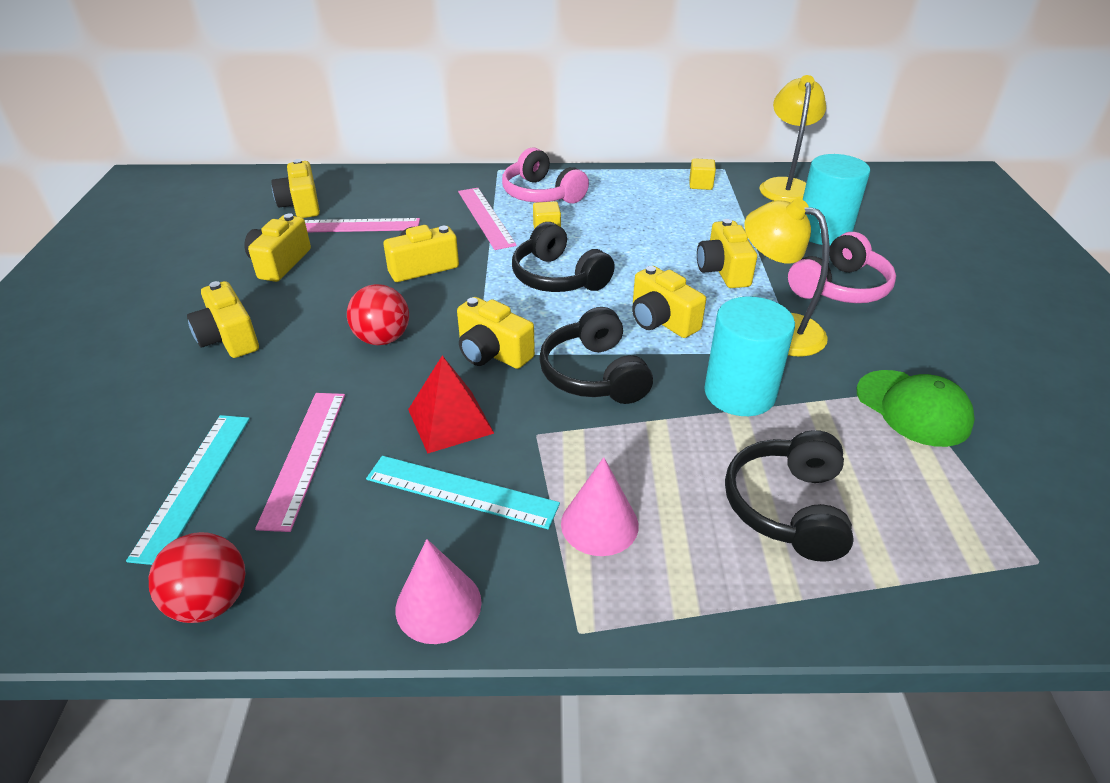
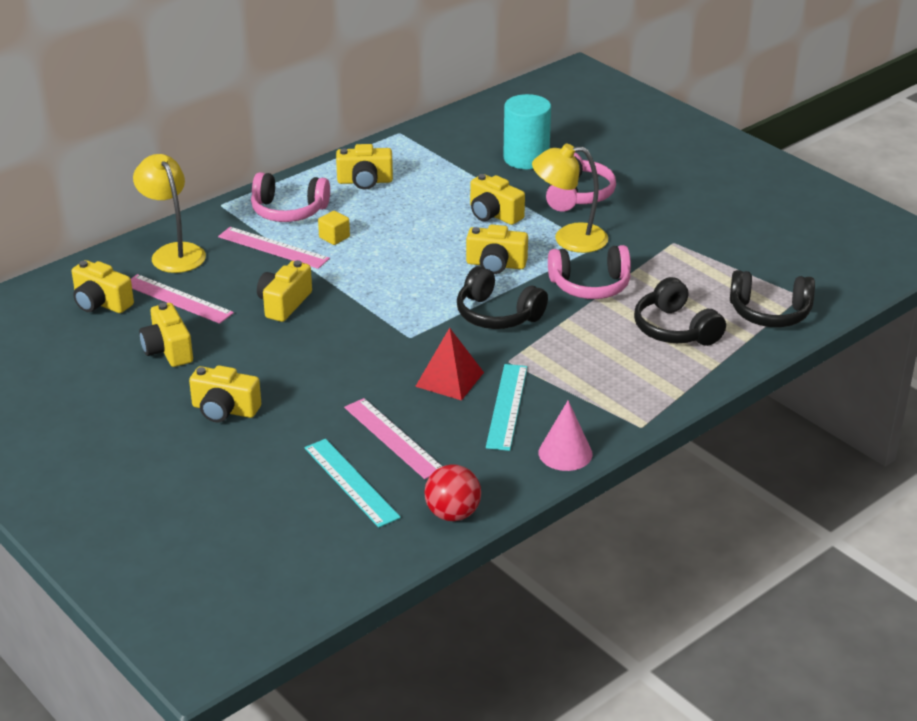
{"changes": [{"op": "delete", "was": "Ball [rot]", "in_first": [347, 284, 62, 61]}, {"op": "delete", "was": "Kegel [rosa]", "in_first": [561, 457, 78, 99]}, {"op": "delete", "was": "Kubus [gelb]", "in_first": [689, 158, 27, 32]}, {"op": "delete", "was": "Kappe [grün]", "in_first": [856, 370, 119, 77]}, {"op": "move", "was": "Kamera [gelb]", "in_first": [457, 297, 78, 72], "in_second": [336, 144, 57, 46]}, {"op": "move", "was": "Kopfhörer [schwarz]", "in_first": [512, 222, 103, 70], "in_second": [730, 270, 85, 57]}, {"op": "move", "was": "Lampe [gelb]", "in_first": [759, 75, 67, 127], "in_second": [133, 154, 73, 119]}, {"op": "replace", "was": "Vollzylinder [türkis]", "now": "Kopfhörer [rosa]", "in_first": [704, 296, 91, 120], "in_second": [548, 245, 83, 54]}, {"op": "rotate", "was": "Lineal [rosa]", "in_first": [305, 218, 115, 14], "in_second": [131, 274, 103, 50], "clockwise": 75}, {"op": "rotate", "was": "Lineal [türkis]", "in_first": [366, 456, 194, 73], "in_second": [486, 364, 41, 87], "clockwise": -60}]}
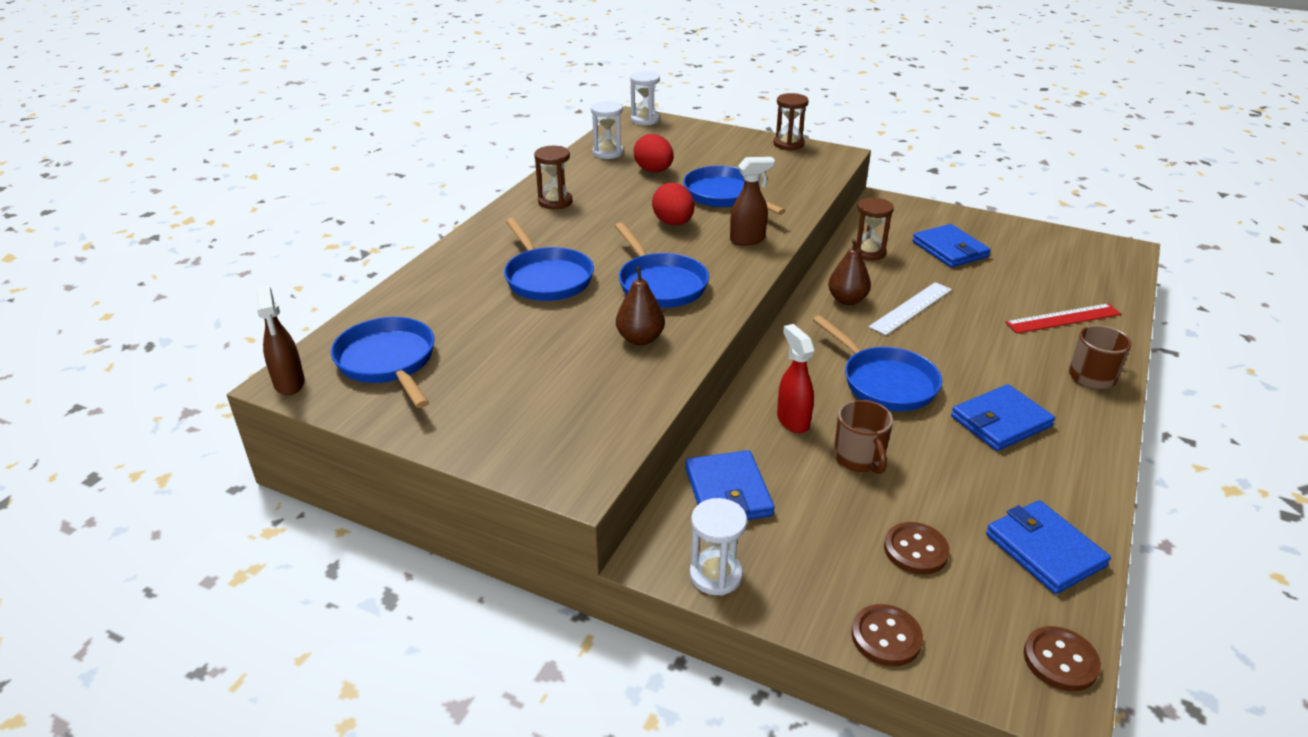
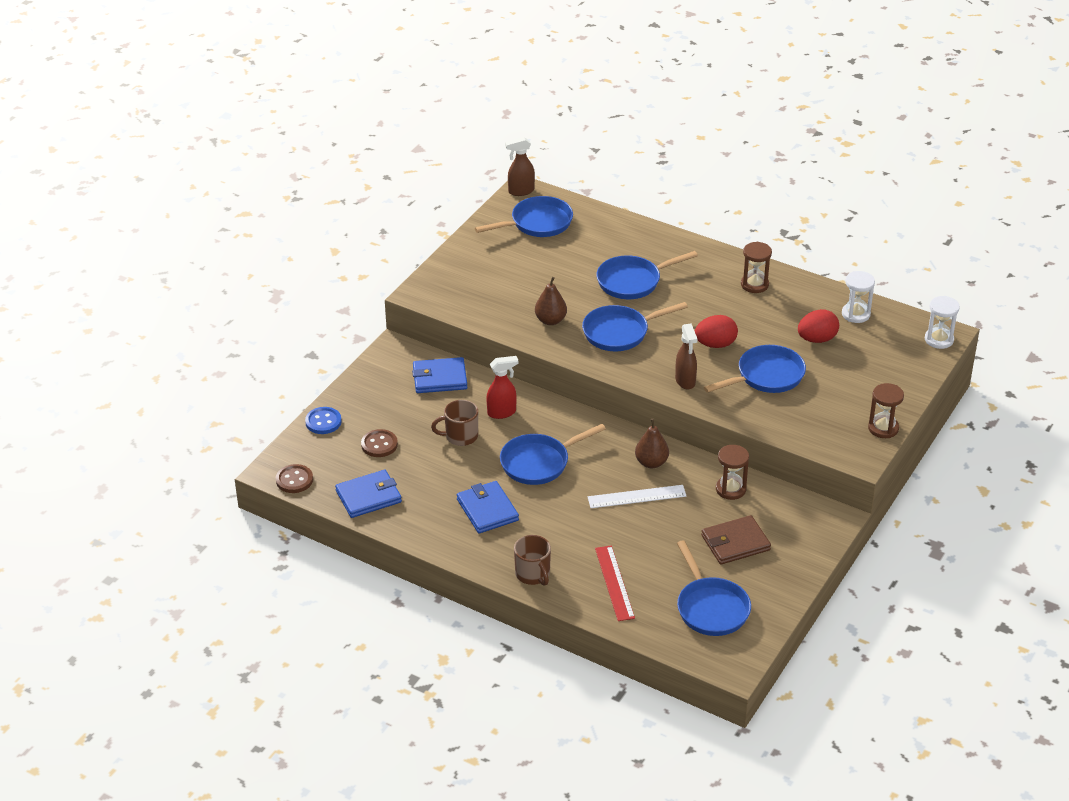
{"changes": [{"op": "delete", "was": "Sanduhr [weiß]", "in_first": [690, 498, 57, 98]}, {"op": "insert", "now": "Pfanne [blau]", "in_second": [677, 540, 74, 96]}, {"op": "recolor", "was": "Knopf [braun]", "now": "Knopf [blau]", "in_first": [851, 604, 72, 62], "in_second": [305, 407, 37, 27]}, {"op": "recolor", "was": "Geldbörse [blau]", "now": "Geldbörse [braun]", "in_first": [912, 224, 79, 44], "in_second": [701, 515, 70, 50]}, {"op": "rotate", "was": "Lineal [weiß]", "in_first": [869, 282, 83, 53], "in_second": [588, 485, 99, 23], "clockwise": -60}]}
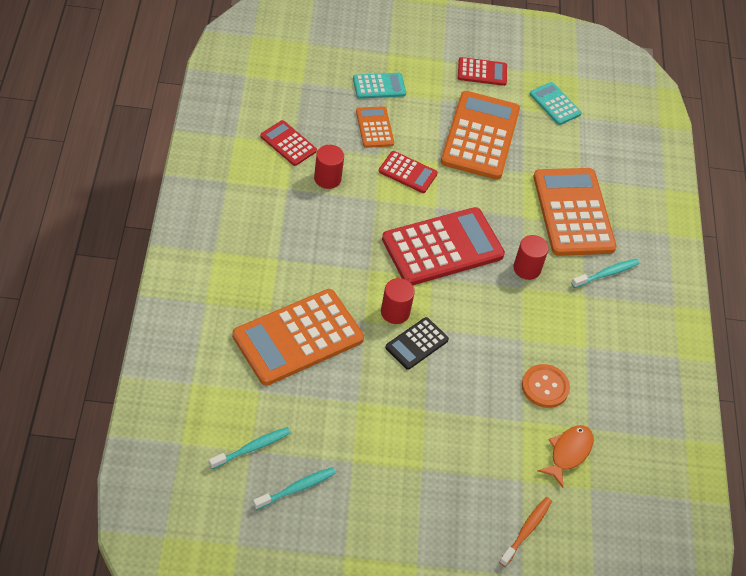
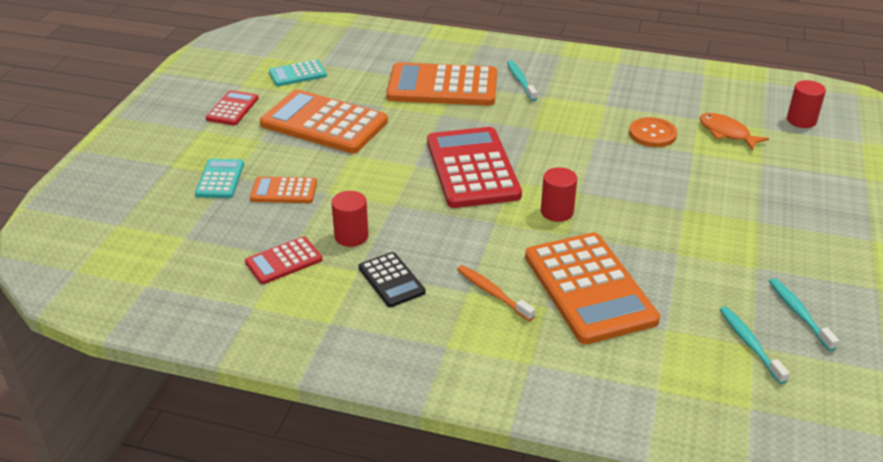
{"changes": [{"op": "delete", "was": "Taschenrechner [rot]", "in_first": [379, 151, 59, 42]}, {"op": "move", "was": "Taschenrechner [schwarz]", "in_first": [385, 317, 64, 53], "in_second": [358, 252, 68, 55]}, {"op": "move", "was": "Zahnbürste [orange]", "in_first": [499, 497, 53, 70], "in_second": [457, 265, 78, 56]}, {"op": "move", "was": "Vollzylinder [rot]", "in_first": [513, 235, 36, 45], "in_second": [787, 80, 39, 48]}]}
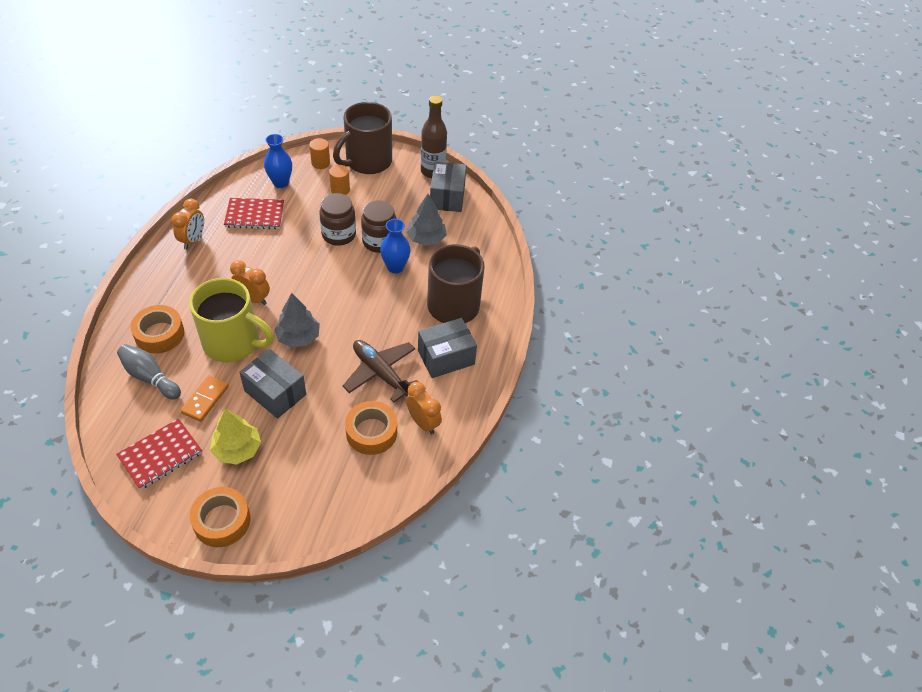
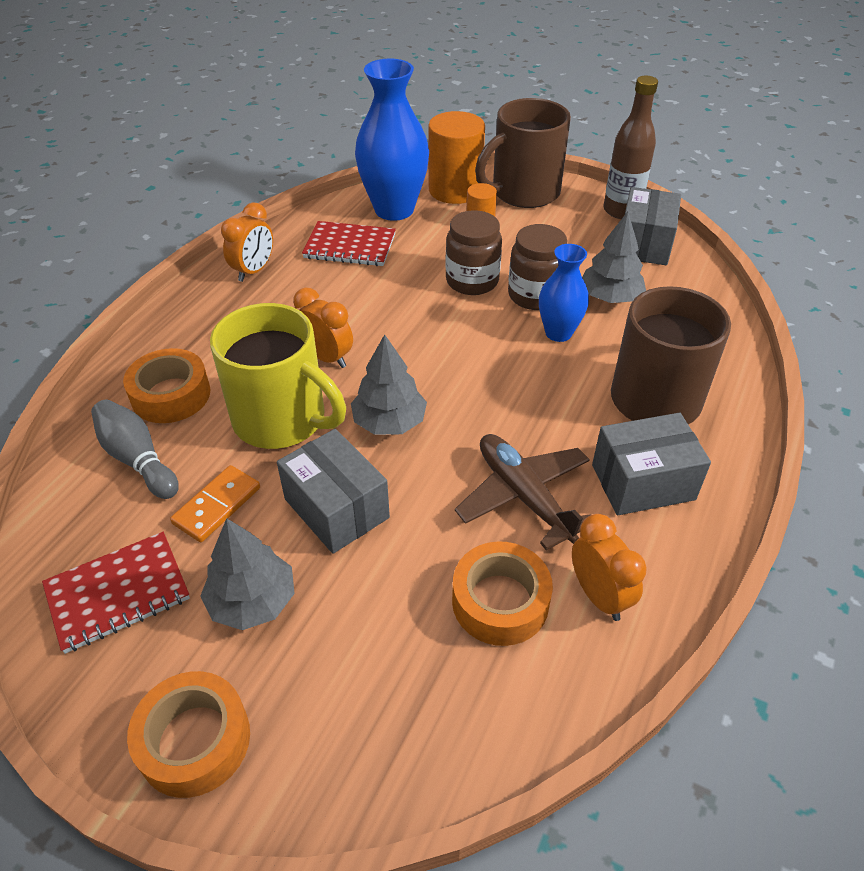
{"changes": [{"op": "recolor", "was": "Baum [gelb]", "now": "Baum [grau]", "in_first": [210, 409, 51, 55], "in_second": [200, 518, 95, 112]}, {"op": "resize", "was": "Vase [blau]", "in_first": [264, 134, 28, 54], "in_second": [355, 58, 74, 163], "ratio": 1.74}, {"op": "resize", "was": "Vollzylinder [orange]", "in_first": [309, 138, 21, 31], "in_second": [428, 111, 57, 93], "ratio": 1.96}]}
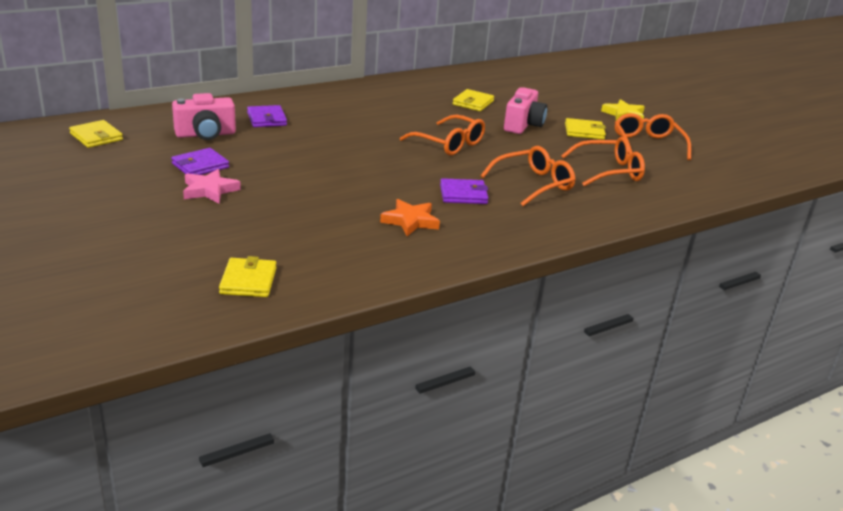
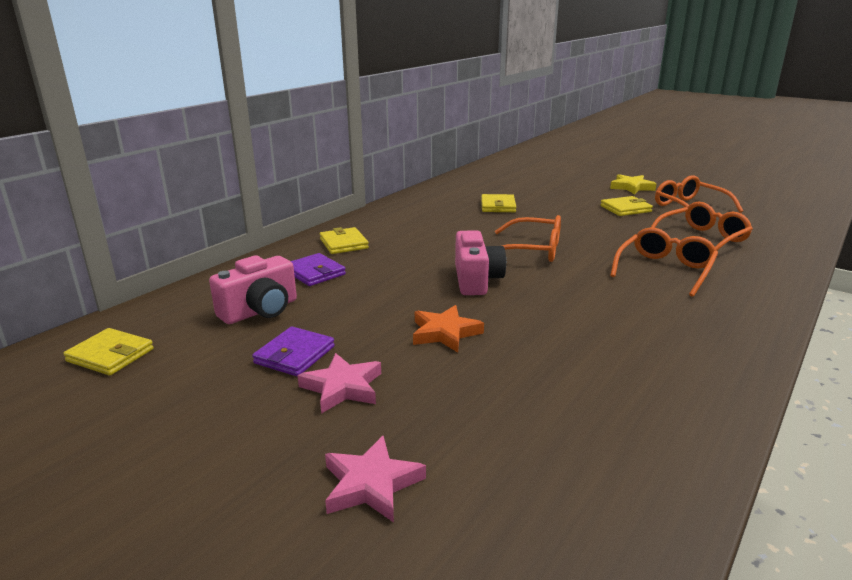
{"changes": [{"op": "delete", "was": "Geldbörse [lila]", "in_first": [440, 178, 48, 26]}, {"op": "insert", "now": "Stern [rosa]", "in_second": [325, 436, 101, 87]}, {"op": "move", "was": "Geldbörse [gelb]", "in_first": [219, 256, 58, 41], "in_second": [320, 227, 49, 27]}, {"op": "move", "was": "Stern [orange]", "in_first": [380, 199, 60, 37], "in_second": [413, 305, 71, 48]}, {"op": "move", "was": "Kamera [rosa]", "in_first": [504, 87, 44, 47], "in_second": [455, 230, 51, 65]}]}
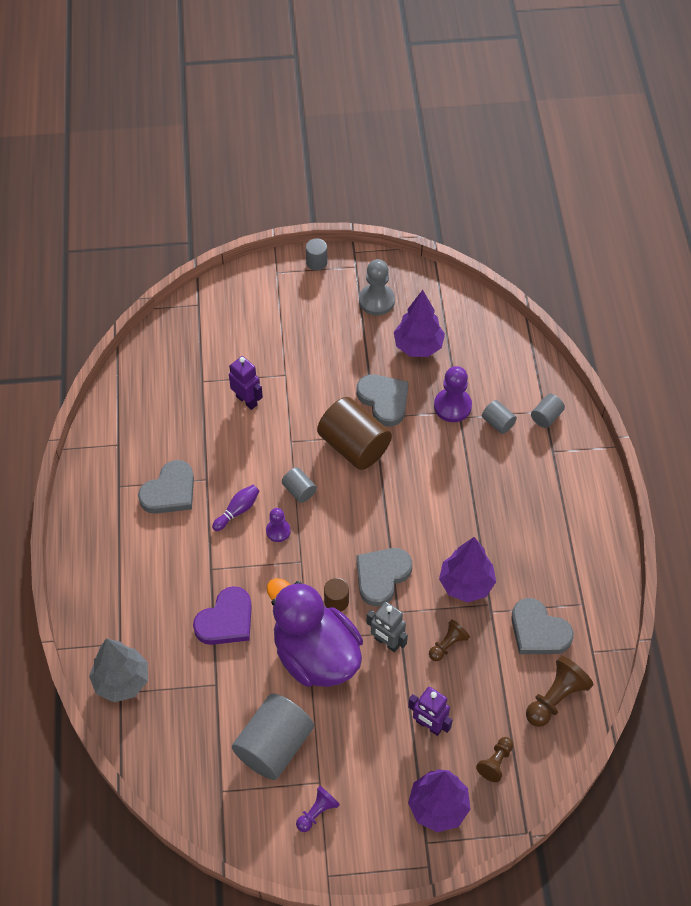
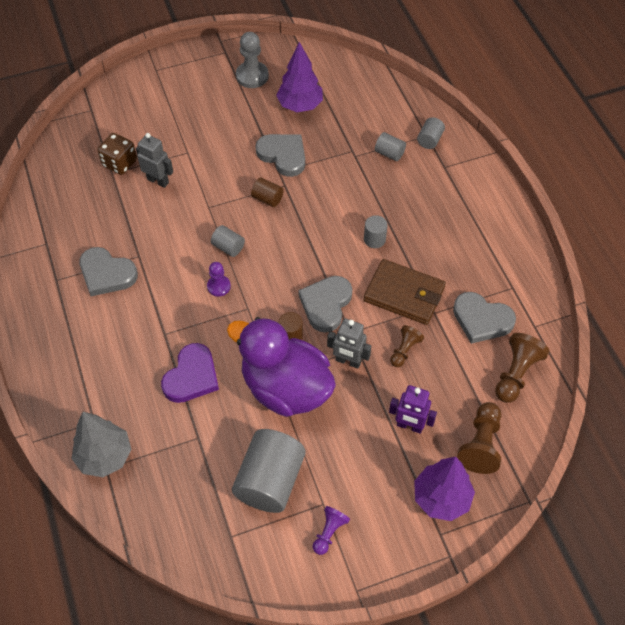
{"changes": [{"op": "delete", "was": "Bowlingkegel [lila]", "in_first": [212, 485, 48, 46]}, {"op": "delete", "was": "Bauer [lila]", "in_first": [434, 366, 38, 56]}, {"op": "insert", "now": "Spielwürfel [braun]", "in_second": [97, 133, 40, 42]}, {"op": "move", "was": "Vollzylinder [grau]", "in_first": [306, 238, 21, 33], "in_second": [364, 215, 24, 33]}, {"op": "replace", "was": "Baum [lila]", "now": "Geldbörse [braun]", "in_first": [439, 537, 57, 65], "in_second": [364, 259, 82, 66]}, {"op": "recolor", "was": "Roboter [lila]", "now": "Roboter [grau]", "in_first": [229, 356, 34, 54], "in_second": [136, 133, 37, 55]}, {"op": "rotate", "was": "Herz [grau]", "in_first": [138, 460, 56, 54], "in_second": [79, 247, 59, 49], "clockwise": 90}, {"op": "resize", "was": "Vollzylinder [braun]", "in_first": [317, 397, 75, 73], "in_second": [251, 178, 33, 29], "ratio": 0.47}, {"op": "resize", "was": "Bauer [braun]", "in_first": [476, 737, 37, 45], "in_second": [457, 402, 44, 72], "ratio": 1.62}]}
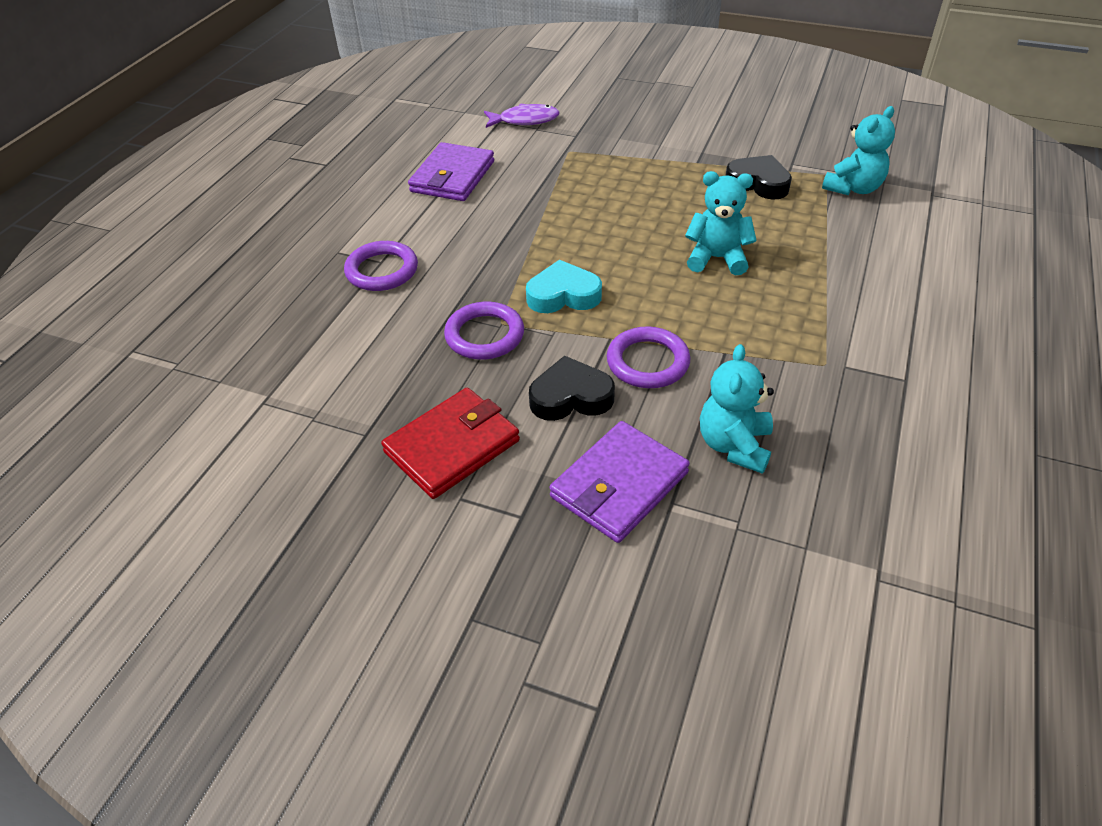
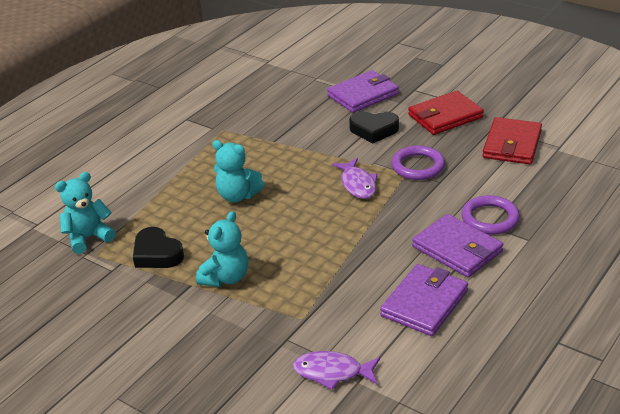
{"changes": [{"op": "delete", "was": "Ring [lila]", "in_first": [607, 326, 83, 62]}, {"op": "insert", "now": "Geldbörse [lila]", "in_second": [412, 214, 91, 64]}, {"op": "insert", "now": "Geldbörse [rot]", "in_second": [482, 117, 60, 47]}, {"op": "move", "was": "Teddybär [türkis]", "in_first": [700, 344, 74, 130], "in_second": [196, 211, 52, 76]}, {"op": "replace", "was": "Herz [türkis]", "now": "Fisch [lila]", "in_first": [526, 260, 76, 53], "in_second": [332, 158, 46, 41]}]}
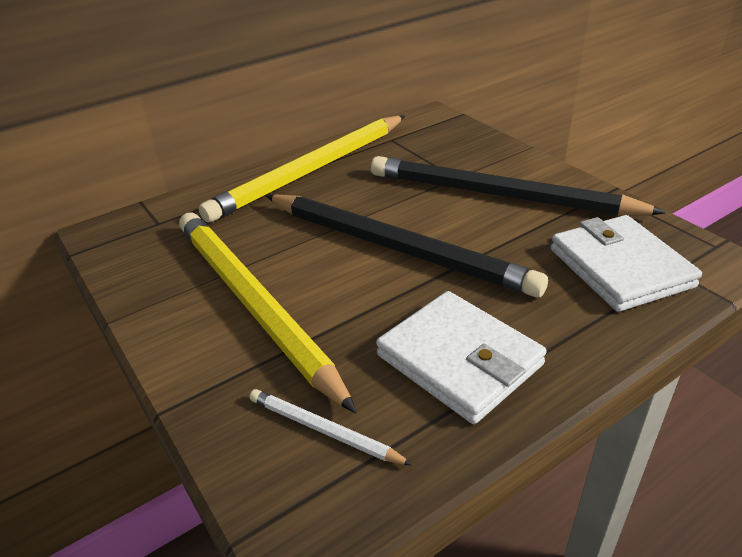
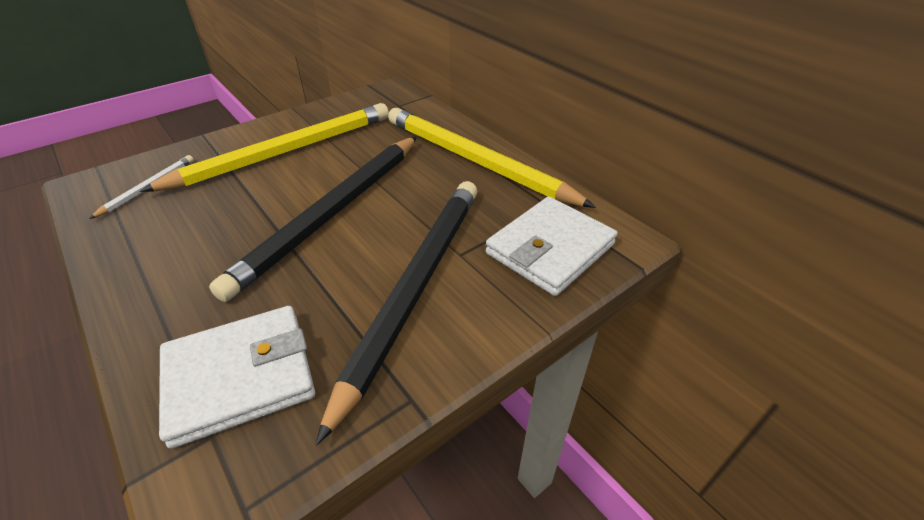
{"changes": [{"op": "move", "was": "Geldbörse [weiß]", "in_first": [376, 291, 171, 133], "in_second": [486, 197, 131, 99]}]}
